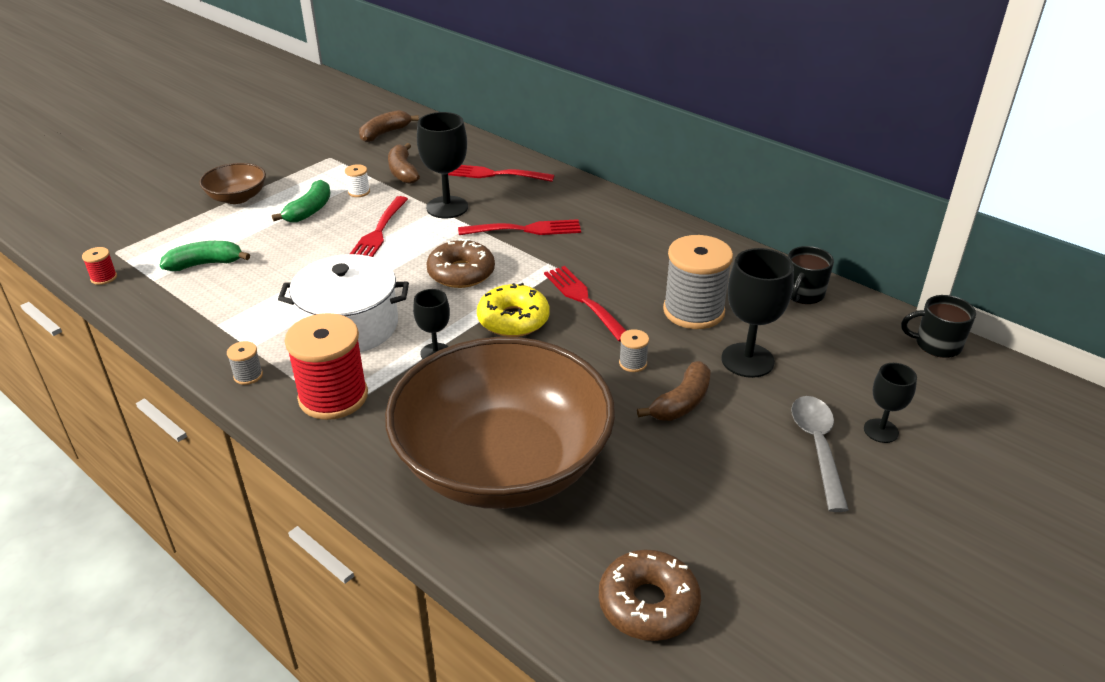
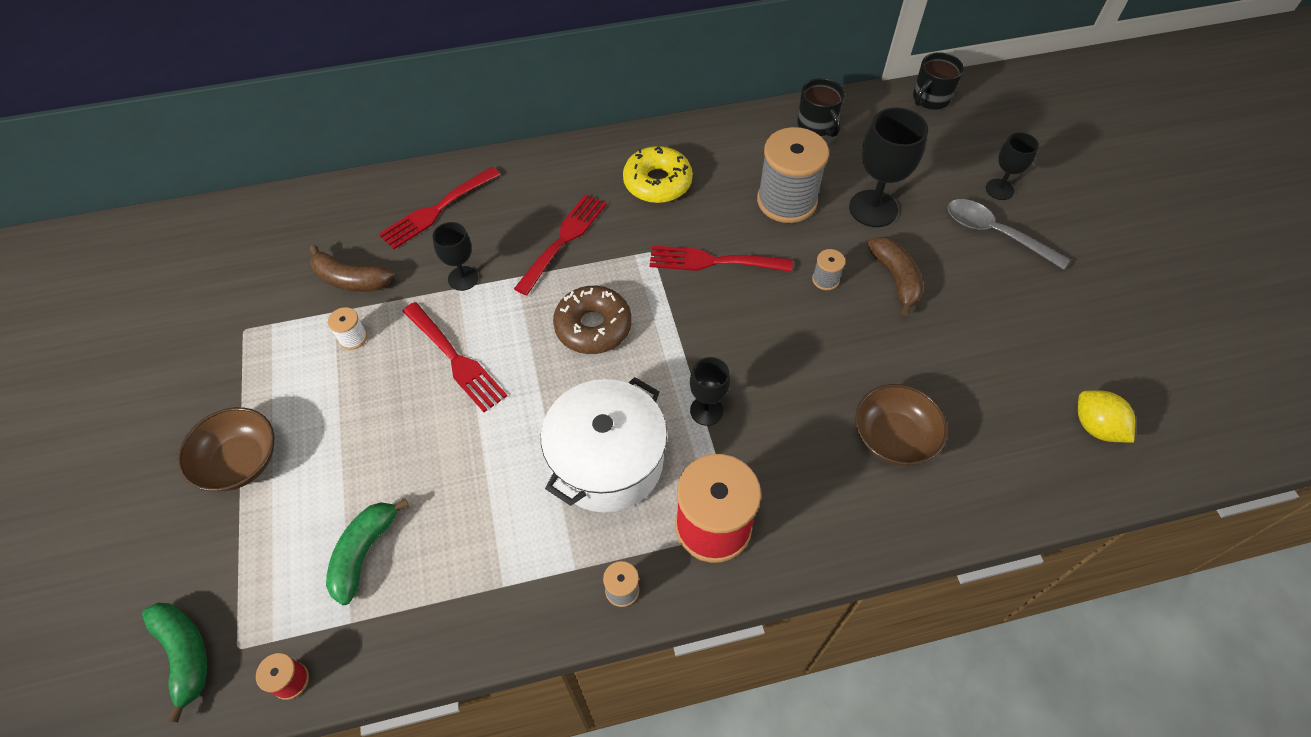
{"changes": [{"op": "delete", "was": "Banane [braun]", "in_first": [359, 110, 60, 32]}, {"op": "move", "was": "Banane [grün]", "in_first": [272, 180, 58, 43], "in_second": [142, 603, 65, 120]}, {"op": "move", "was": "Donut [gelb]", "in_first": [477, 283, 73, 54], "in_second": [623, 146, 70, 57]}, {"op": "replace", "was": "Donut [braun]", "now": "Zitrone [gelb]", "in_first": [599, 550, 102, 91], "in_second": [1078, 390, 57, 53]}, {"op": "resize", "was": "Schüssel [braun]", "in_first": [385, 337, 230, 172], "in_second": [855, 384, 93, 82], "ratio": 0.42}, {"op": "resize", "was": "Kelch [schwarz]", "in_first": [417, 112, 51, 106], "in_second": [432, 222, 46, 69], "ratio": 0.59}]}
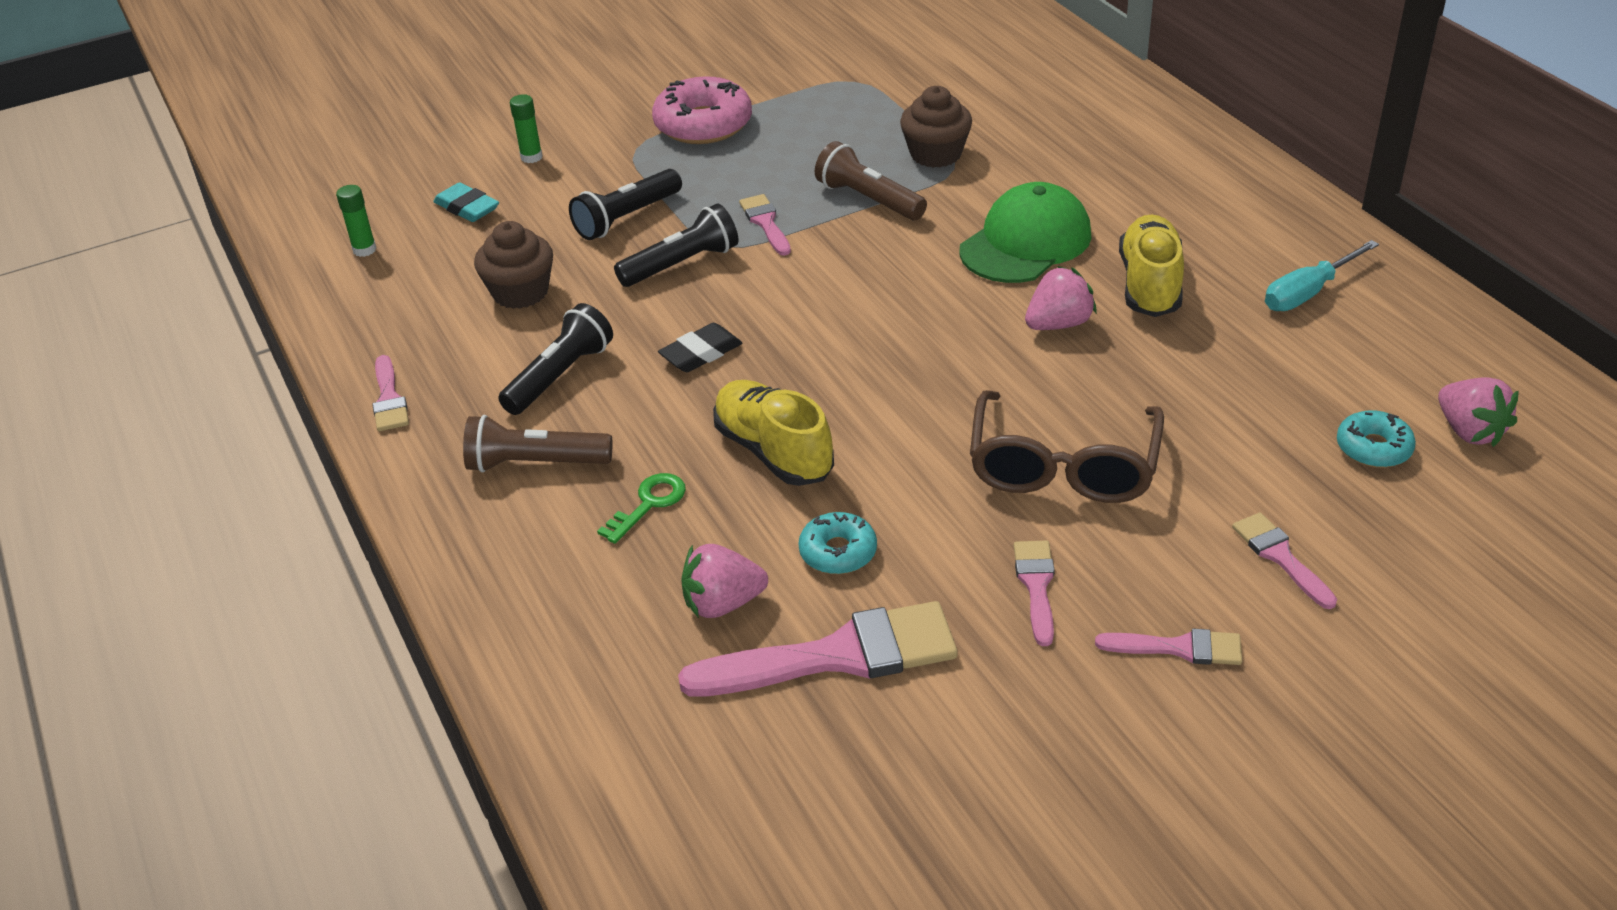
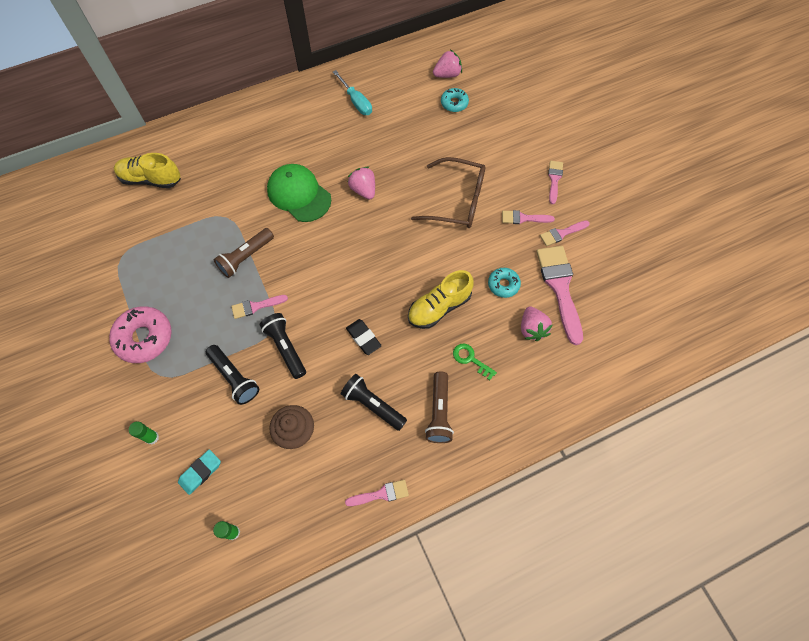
{"changes": [{"op": "delete", "was": "Muffin [braun]", "in_first": [900, 86, 72, 82]}, {"op": "move", "was": "Schuh [gelb]", "in_first": [1119, 215, 65, 102], "in_second": [114, 153, 67, 35]}, {"op": "move", "was": "Pinsel [rosa]", "in_first": [1232, 513, 105, 96], "in_second": [540, 220, 50, 26]}]}
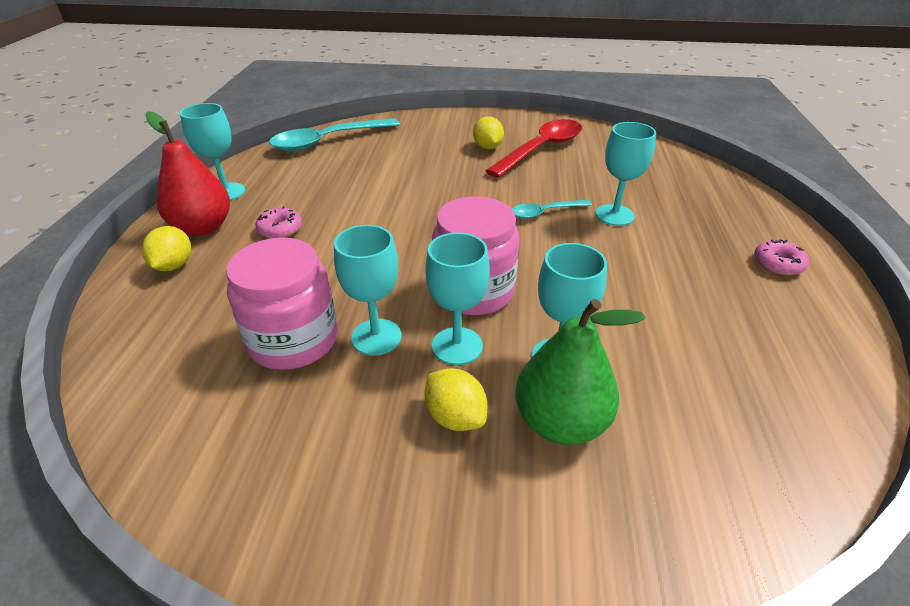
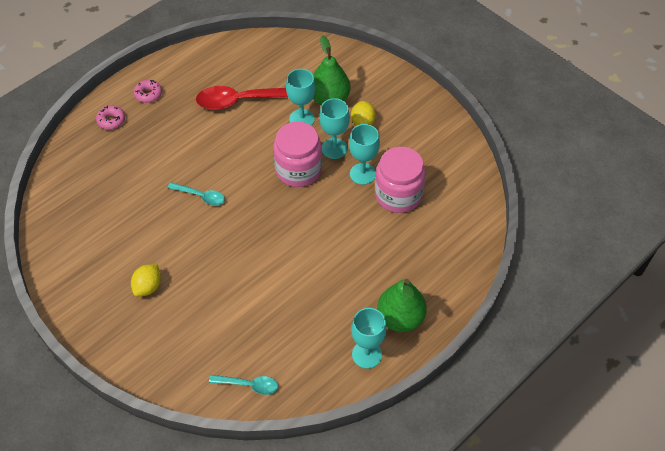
{"changes": [{"op": "delete", "was": "Zitrone [gelb]", "in_first": [142, 226, 49, 45]}, {"op": "delete", "was": "Kelch [türkis]", "in_first": [596, 122, 60, 104]}, {"op": "move", "was": "Donut [rosa]", "in_first": [255, 206, 47, 32], "in_second": [96, 105, 29, 25]}, {"op": "move", "was": "Löffel [rot]", "in_first": [485, 119, 97, 59], "in_second": [196, 86, 92, 24]}, {"op": "recolor", "was": "Birne [rot]", "now": "Birne [grün]", "in_first": [145, 111, 85, 125], "in_second": [377, 279, 50, 53]}, {"op": "resize", "was": "Löffel [türkis]", "in_first": [269, 118, 131, 33], "in_second": [209, 375, 69, 20], "ratio": 0.52}]}
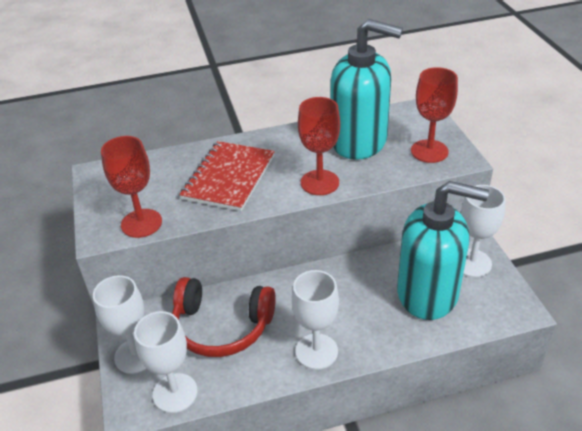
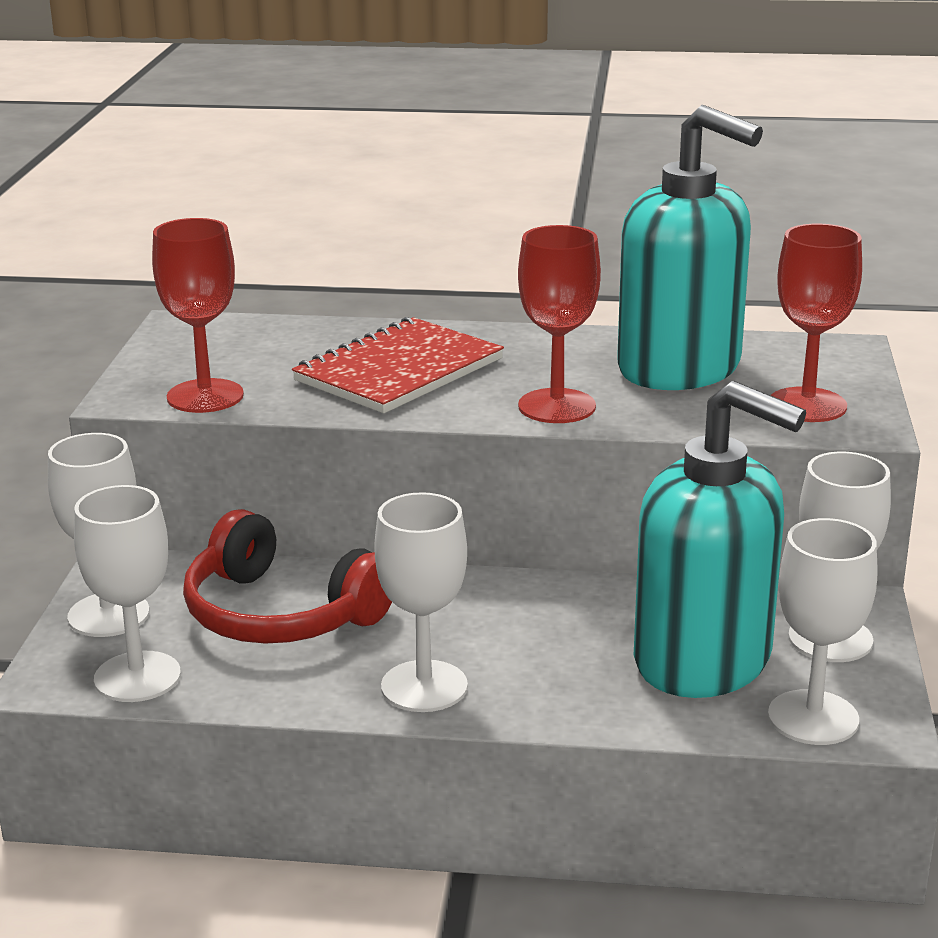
{"changes": [{"op": "insert", "now": "Kelch [weiß]", "in_second": [768, 518, 109, 227]}]}
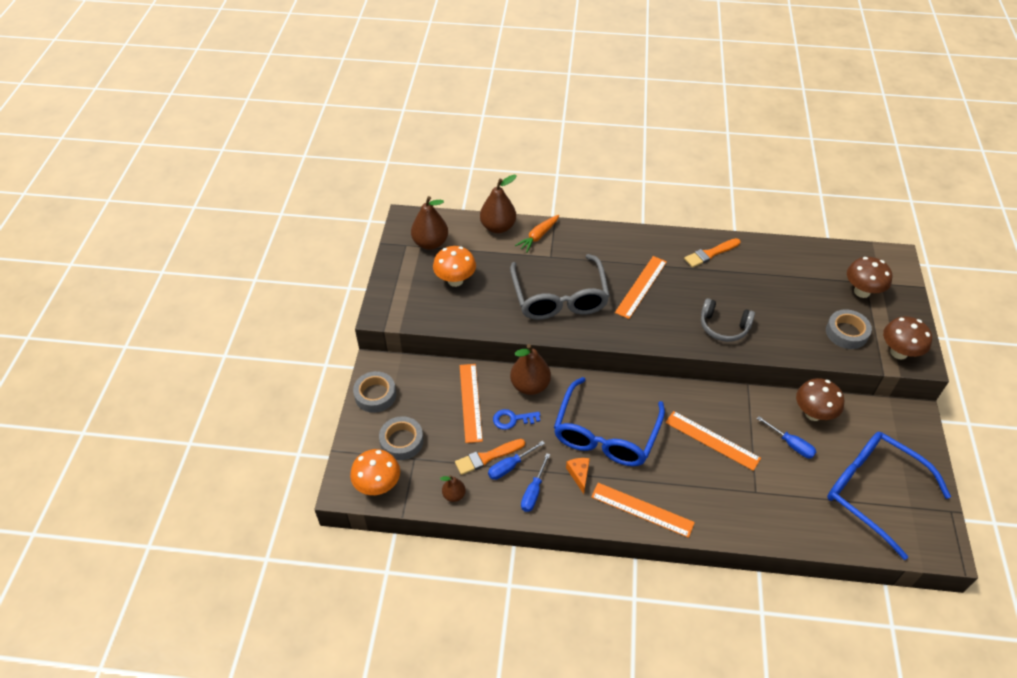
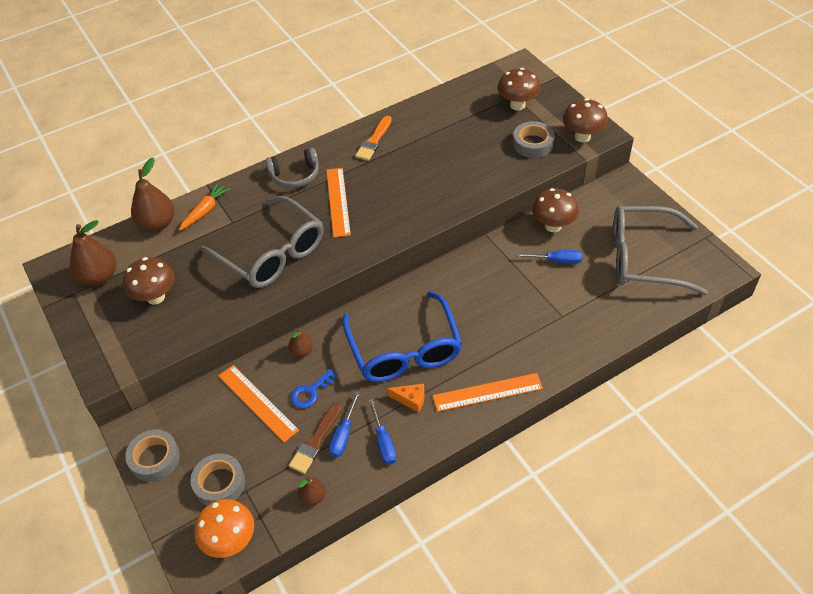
{"changes": [{"op": "delete", "was": "Lineal [orange]", "in_first": [665, 411, 96, 60]}, {"op": "move", "was": "Kopfhörer [grau]", "in_first": [701, 298, 54, 44], "in_second": [265, 148, 54, 40]}, {"op": "recolor", "was": "Pilz [orange]", "now": "Pilz [braun]", "in_first": [433, 246, 43, 41], "in_second": [123, 257, 51, 48]}, {"op": "recolor", "was": "Pinsel [orange]", "now": "Pinsel [braun]", "in_first": [455, 439, 70, 36], "in_second": [289, 403, 53, 71]}, {"op": "recolor", "was": "Brille [blau]", "now": "Brille [grau]", "in_first": [827, 432, 124, 128], "in_second": [613, 206, 95, 89]}, {"op": "rotate", "was": "Karotte [orange]", "in_first": [515, 215, 44, 38], "in_second": [179, 183, 51, 48], "clockwise": -150}, {"op": "rotate", "was": "Käse [orange]", "in_first": [566, 458, 24, 36], "in_second": [387, 384, 38, 29], "clockwise": 150}, {"op": "resize", "was": "Birne [braun]", "in_first": [510, 344, 41, 51], "in_second": [288, 328, 25, 29], "ratio": 0.53}]}
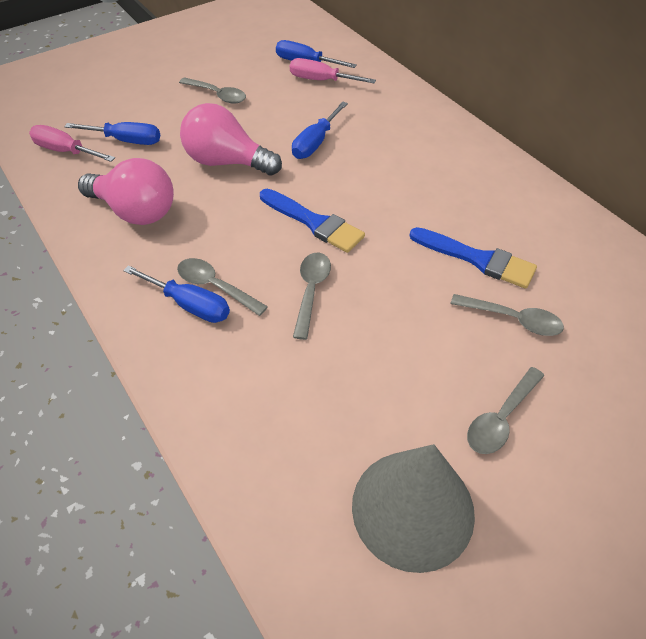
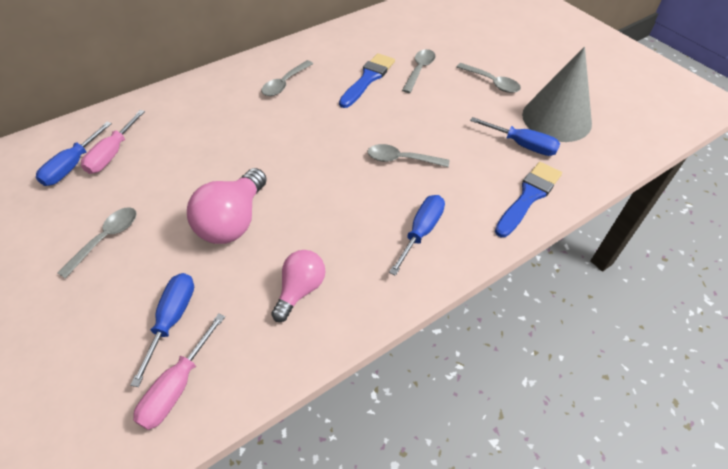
{"changes": [{"op": "move", "was": "Löffel [grau]", "in_first": [177, 258, 91, 58], "in_second": [261, 60, 52, 36]}, {"op": "move", "was": "Pinsel [blau]", "in_first": [260, 189, 105, 64], "in_second": [495, 162, 67, 75]}, {"op": "move", "was": "Schraubenzieher [blau]", "in_first": [292, 101, 56, 58], "in_second": [470, 117, 90, 39]}, {"op": "resize", "was": "Glühbirne [rosa]", "in_first": [78, 158, 96, 67], "in_second": [271, 250, 54, 72], "ratio": 0.65}]}
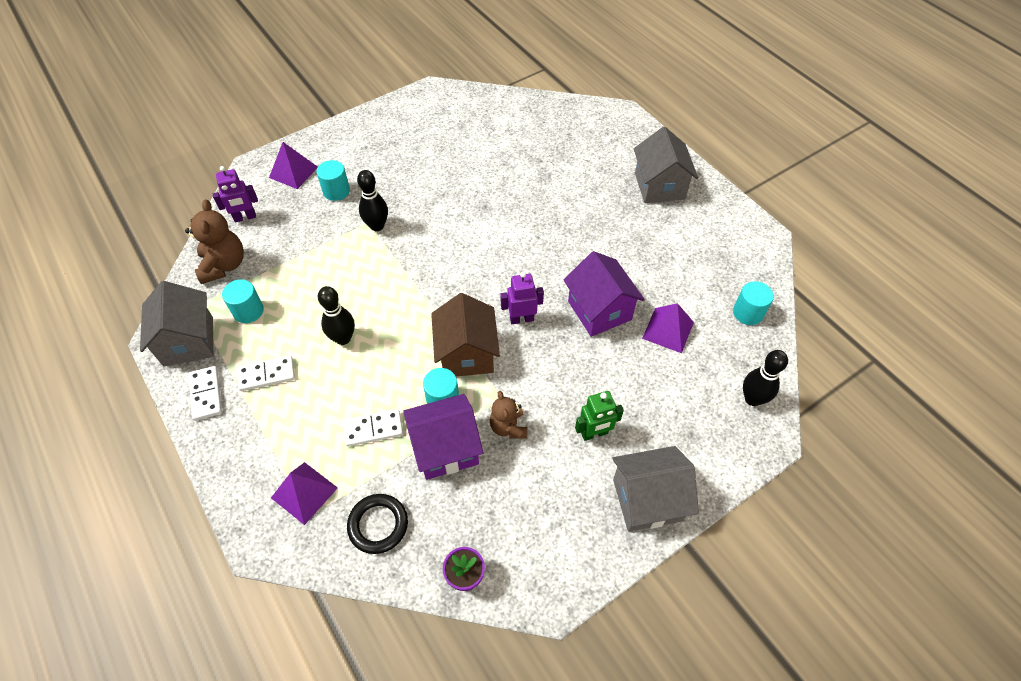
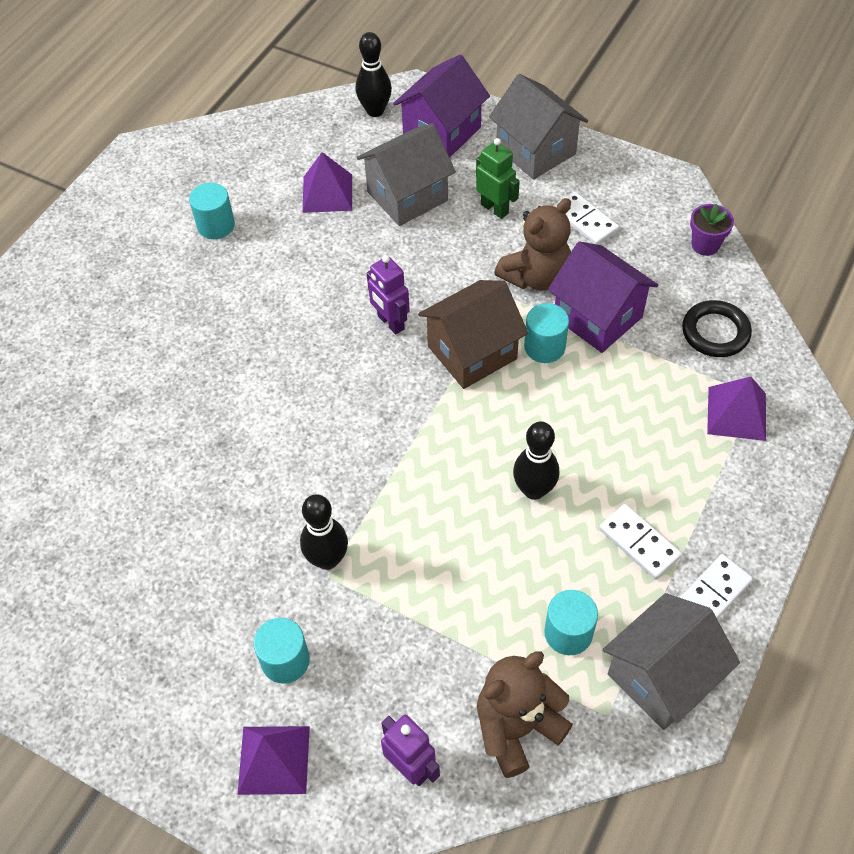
{"changes": [{"op": "move", "was": "Dominostein [weiß]", "in_first": [343, 409, 60, 38], "in_second": [553, 192, 66, 53]}, {"op": "move", "was": "Haus [lila]", "in_first": [564, 251, 81, 86], "in_second": [393, 54, 97, 104]}, {"op": "move", "was": "Haus [grau]", "in_first": [634, 127, 64, 76], "in_second": [357, 123, 99, 103]}, {"op": "move", "was": "Vollzylinder [türkis]", "in_first": [733, 281, 41, 44], "in_second": [189, 183, 46, 56]}, {"op": "resize", "was": "Teddybär [braun]", "in_first": [490, 391, 38, 48], "in_second": [494, 198, 77, 93], "ratio": 1.55}]}
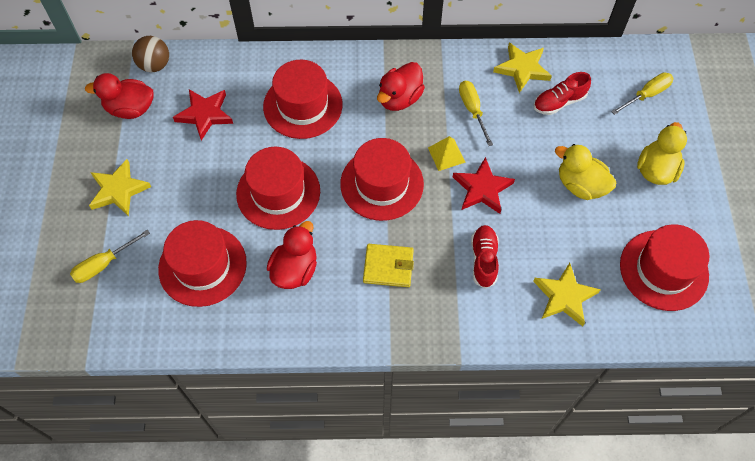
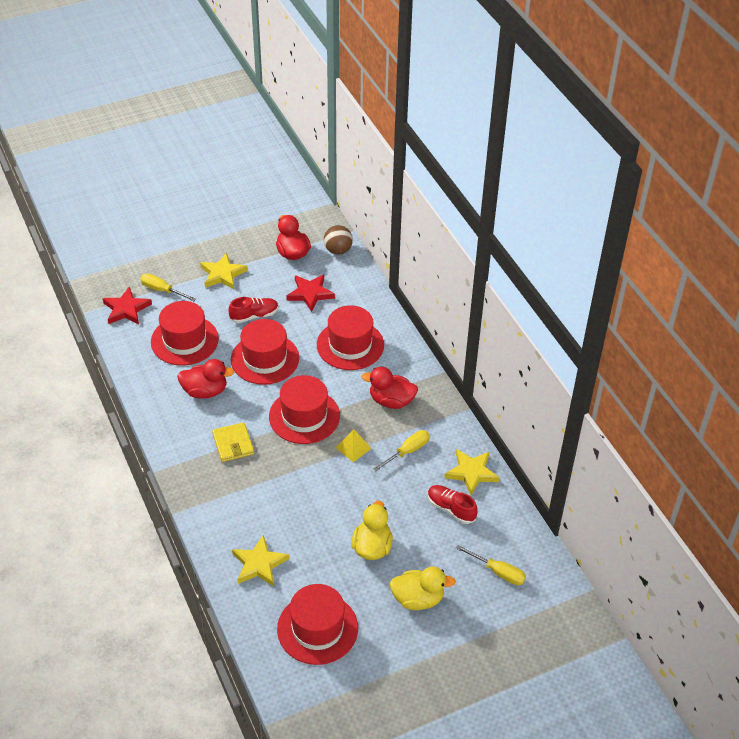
{"changes": [{"op": "move", "was": "Stern [rot]", "in_first": [453, 157, 62, 57], "in_second": [103, 287, 49, 38]}, {"op": "move", "was": "Schuh [rot]", "in_first": [471, 225, 28, 64], "in_second": [228, 297, 51, 26]}]}
